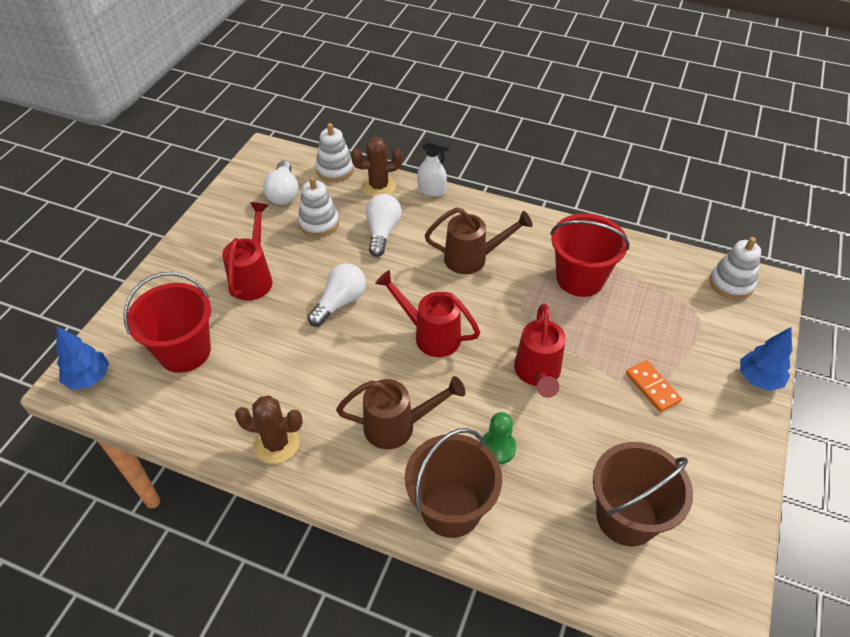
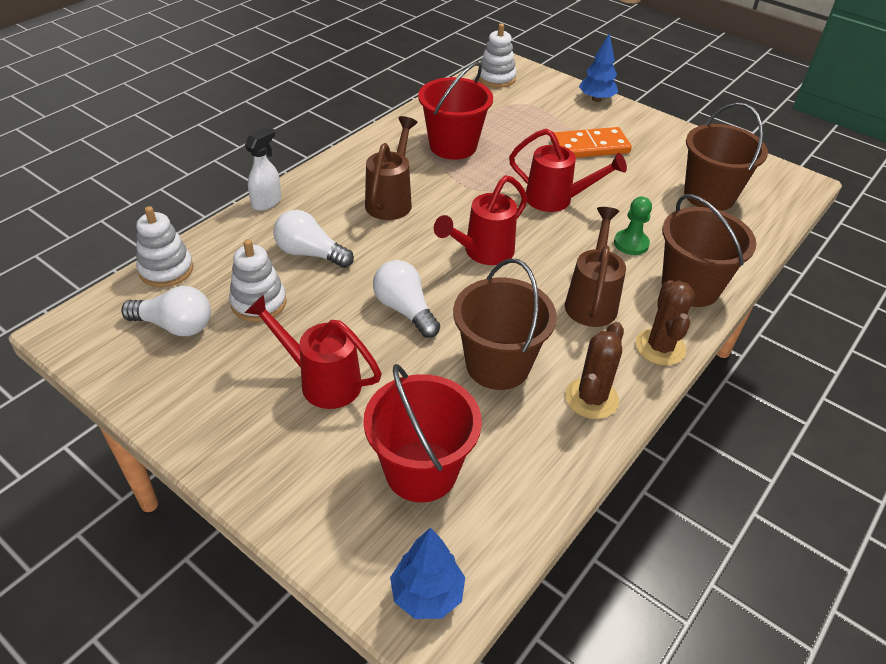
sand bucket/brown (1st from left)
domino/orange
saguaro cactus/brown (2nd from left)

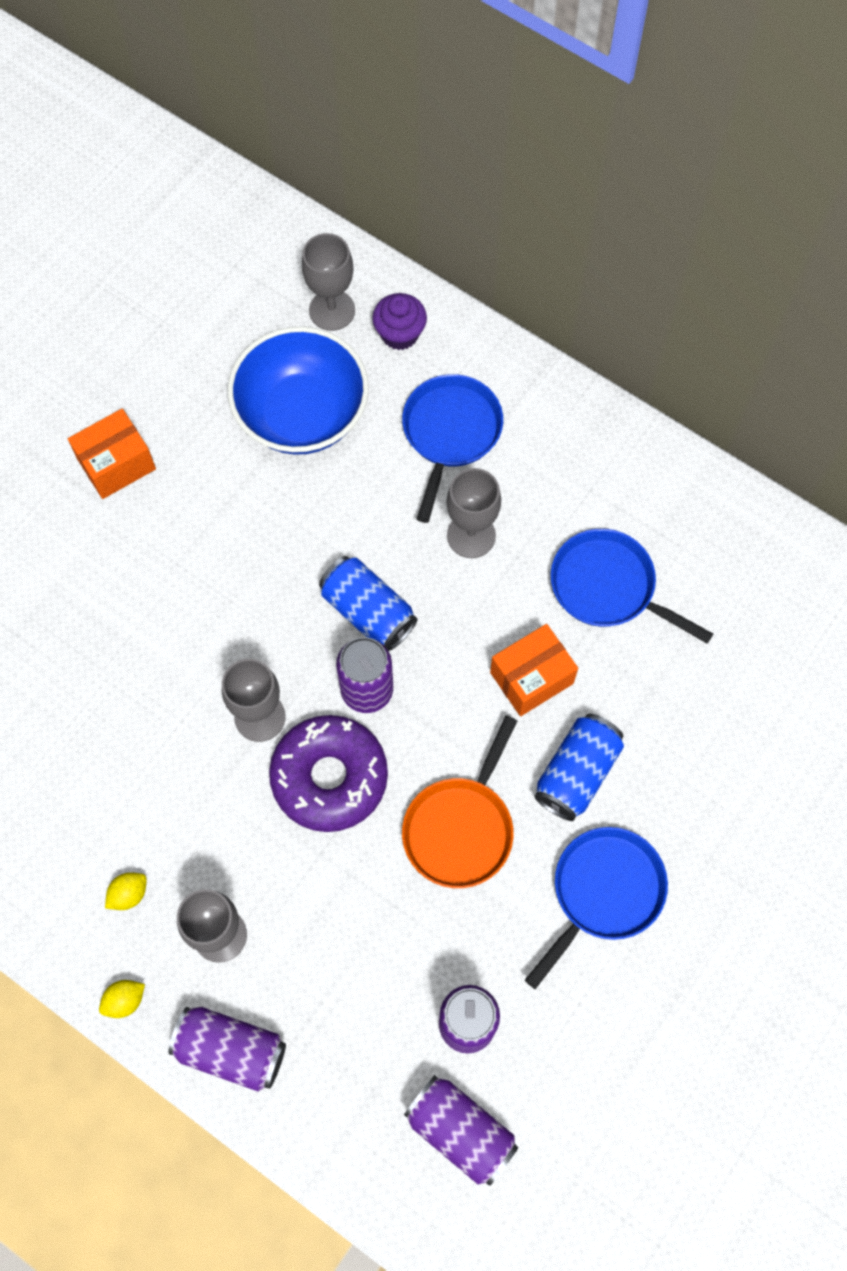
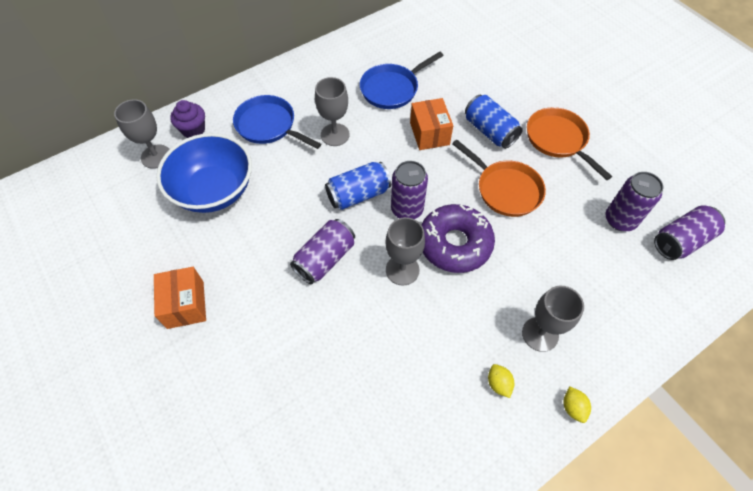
can/violet (1st from left)
skillet/orange (2nd from left)

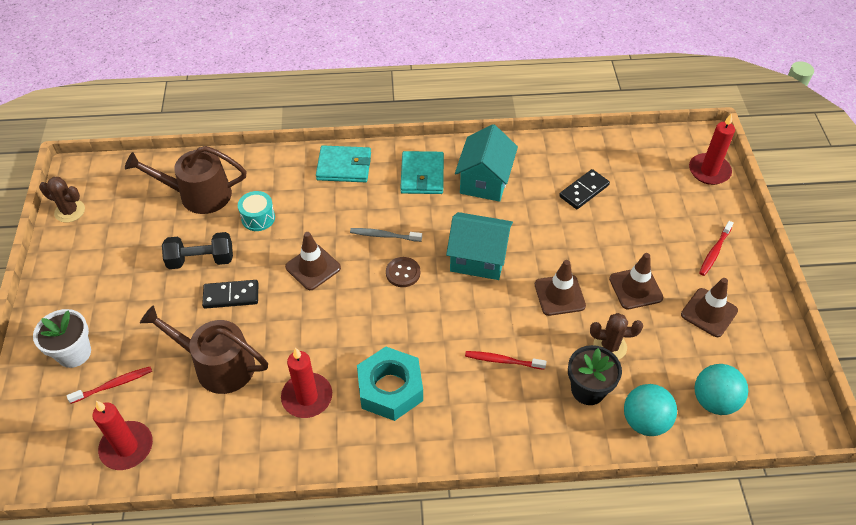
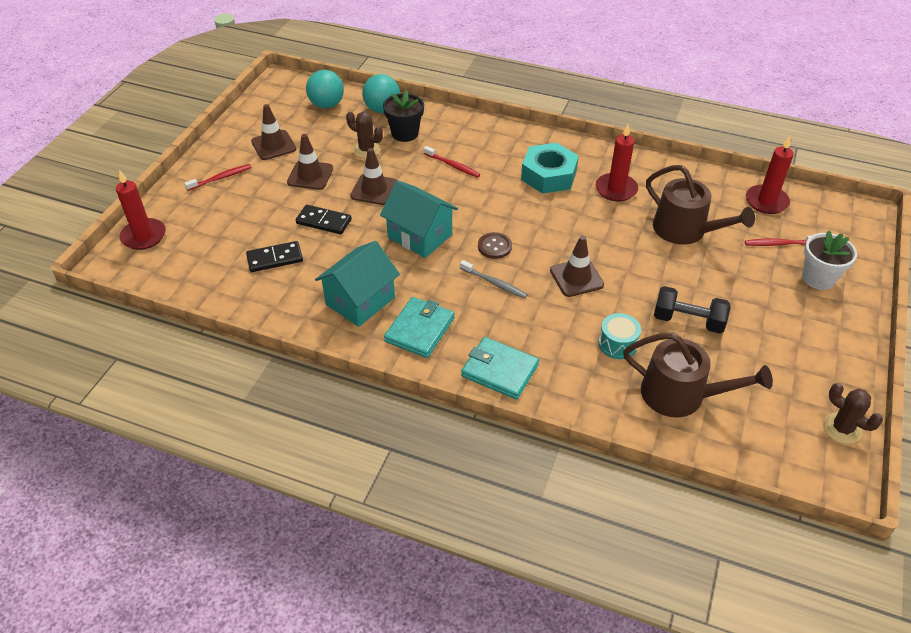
domino/ebony (2nd from left)

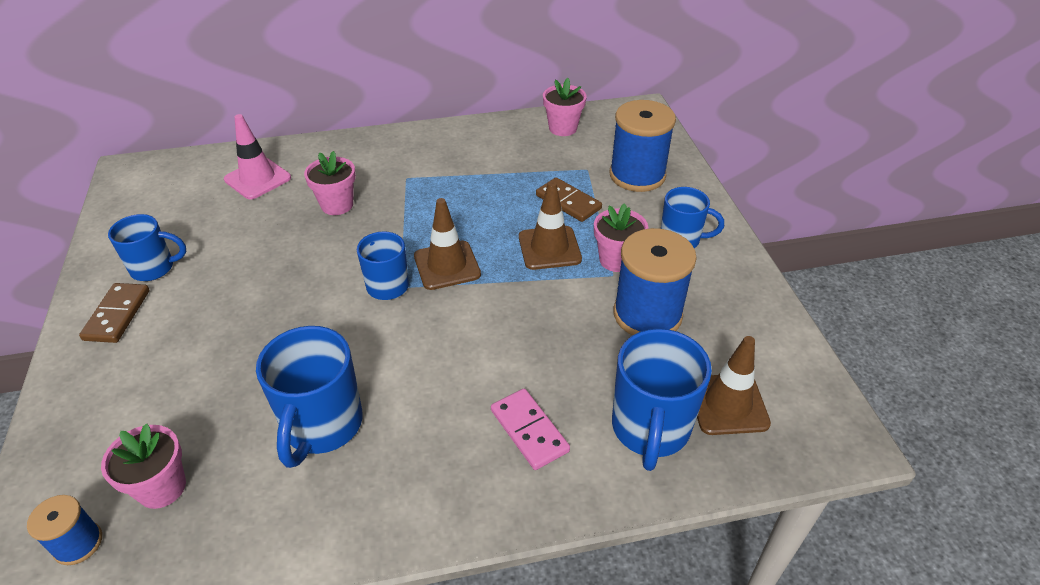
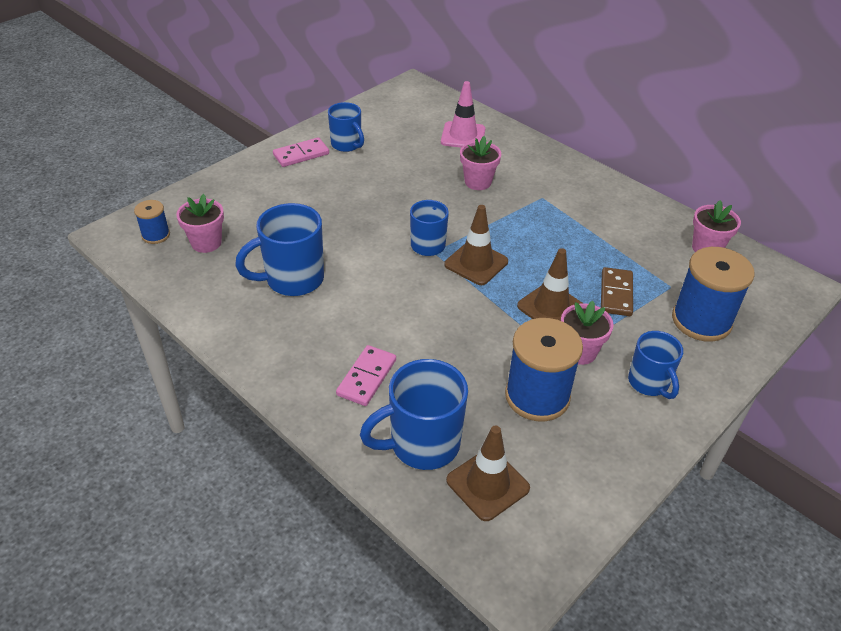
domino/rose-pink (1st from left)

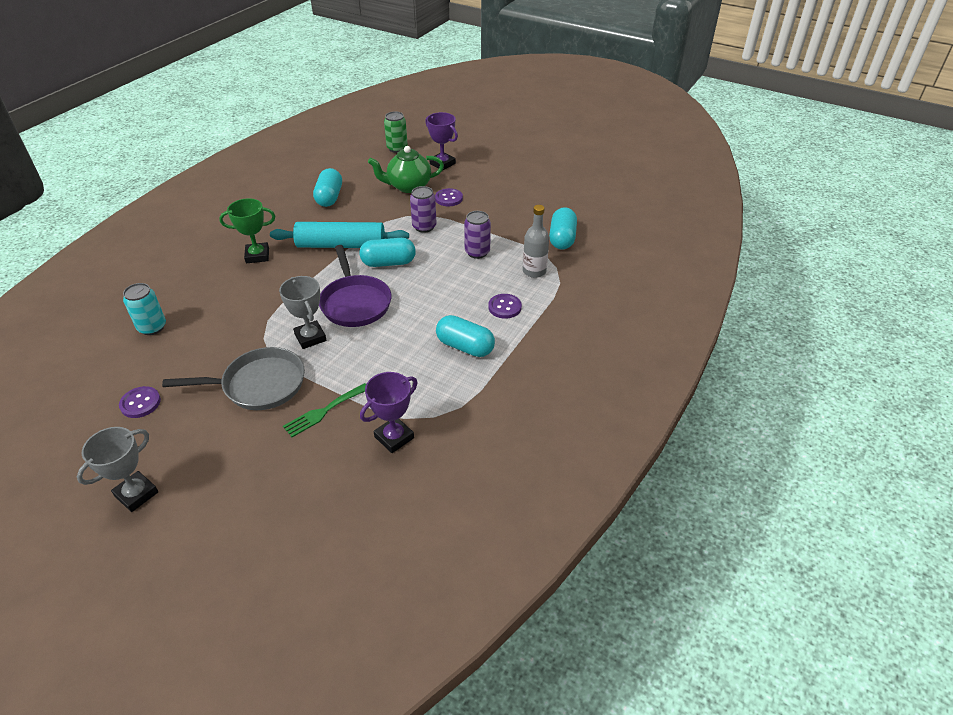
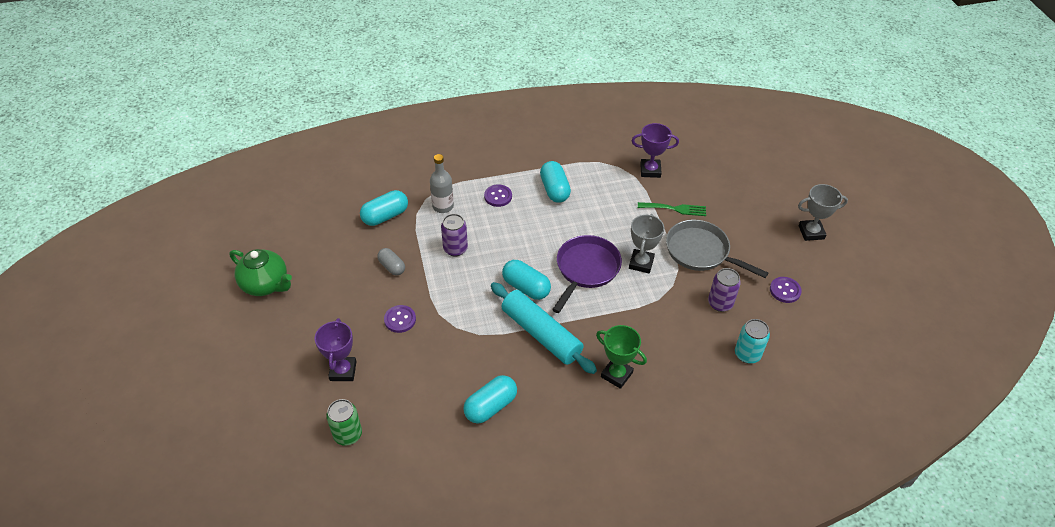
tea pot/green
capsule/ash-grey
can/violet (2nd from left)

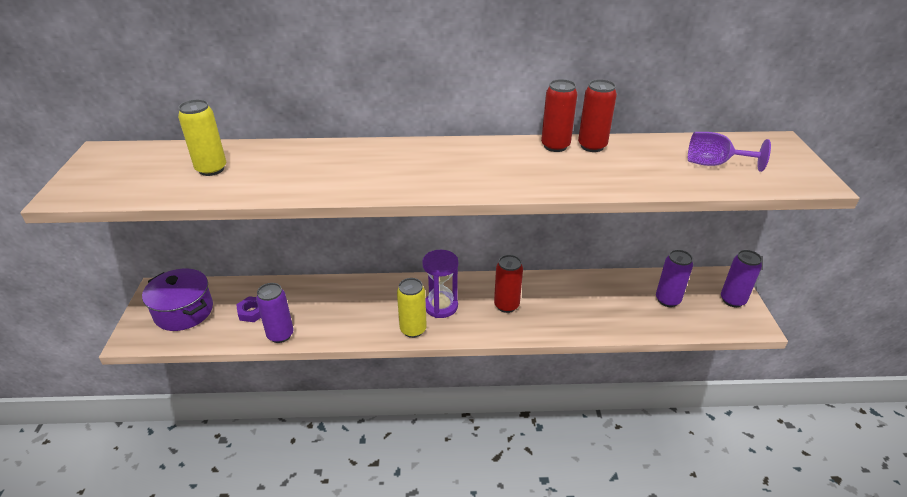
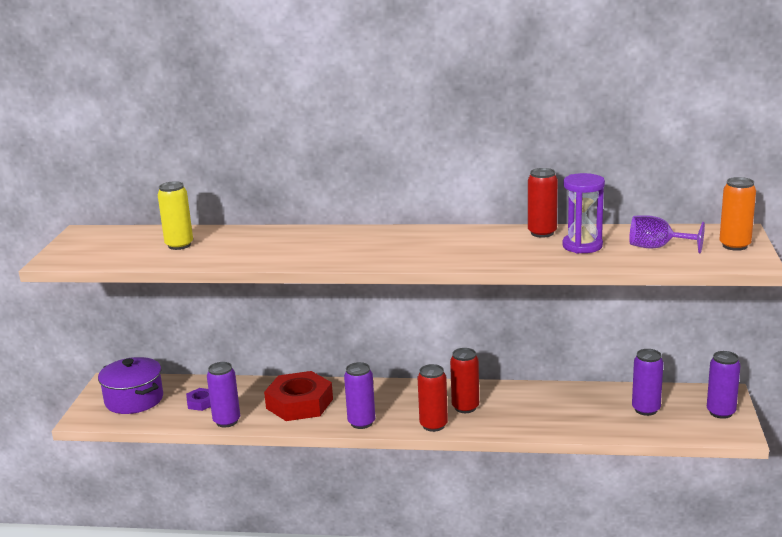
hexagon nut/scarlet
can/violet (2nd from left)
can/scarlet (1st from left)
sand timer/violet
can/orange

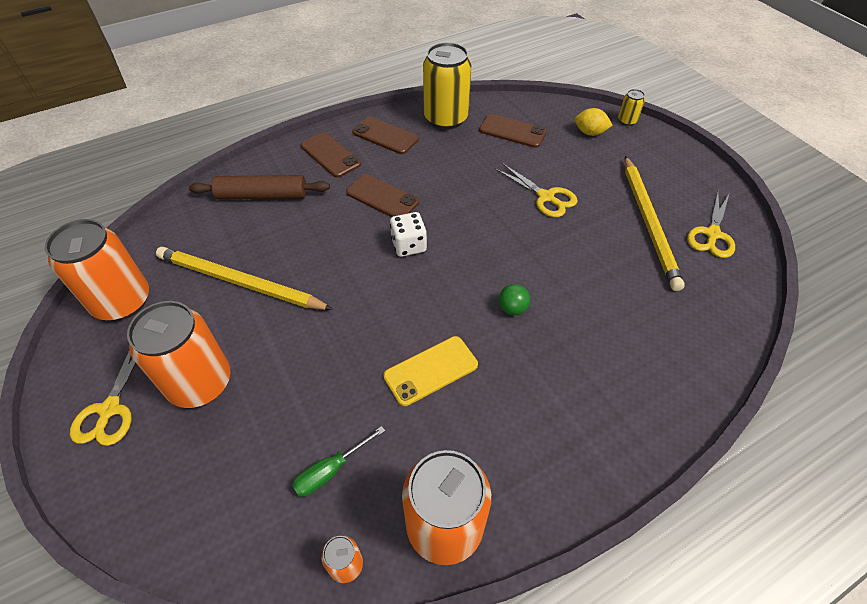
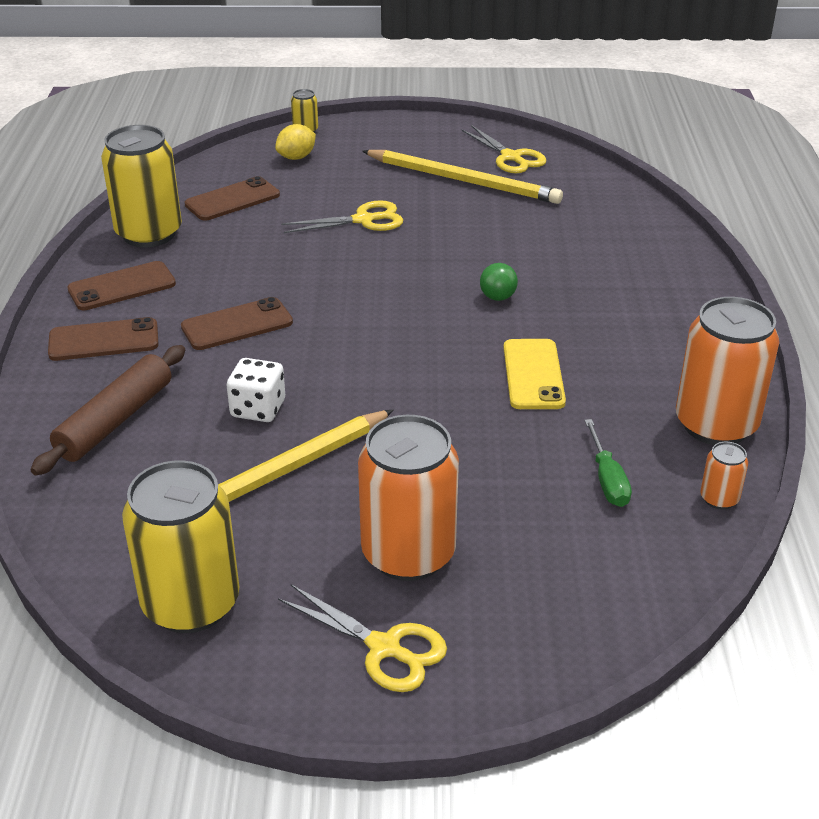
can/bright yellow (2nd from left)
dice/snow-white

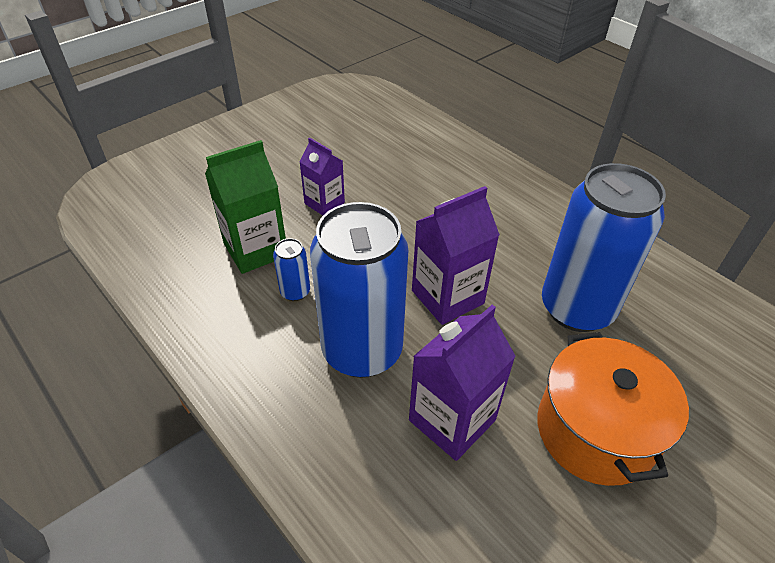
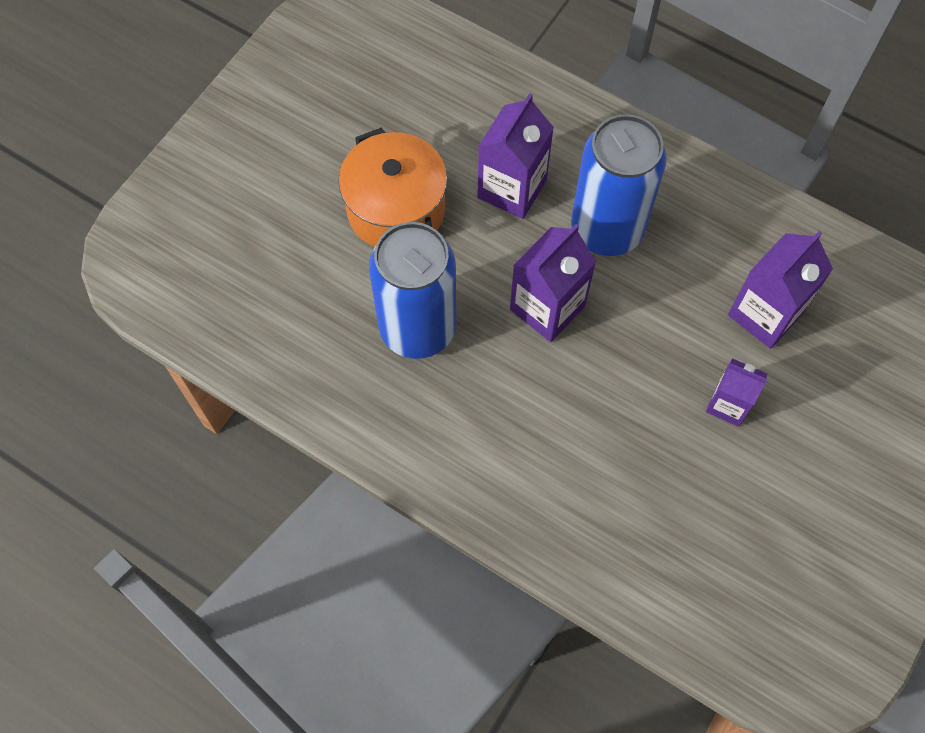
milk carton/violet (4th from left)
can/blue (1st from left in the first image)

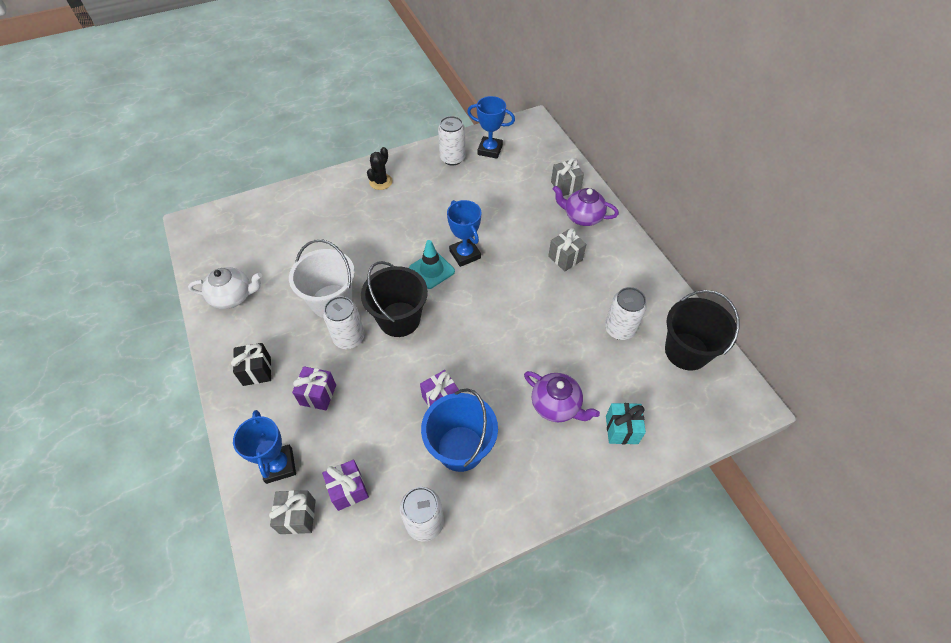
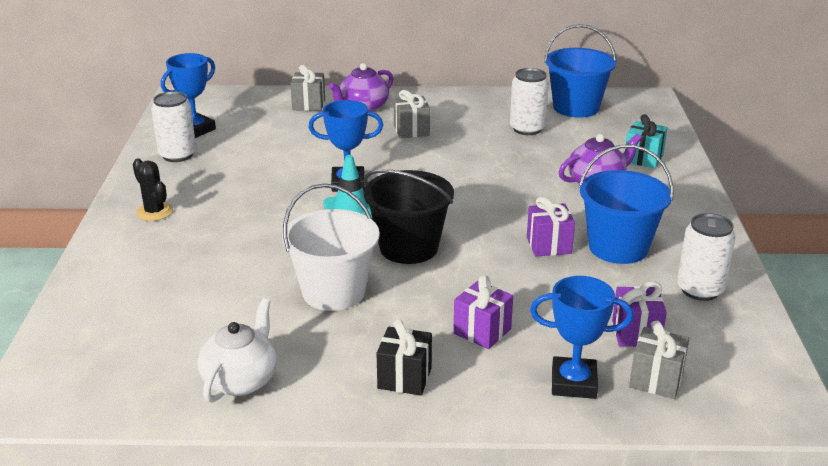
sand bucket/blue (1st from left)
can/snow-white (1st from left in the first image)

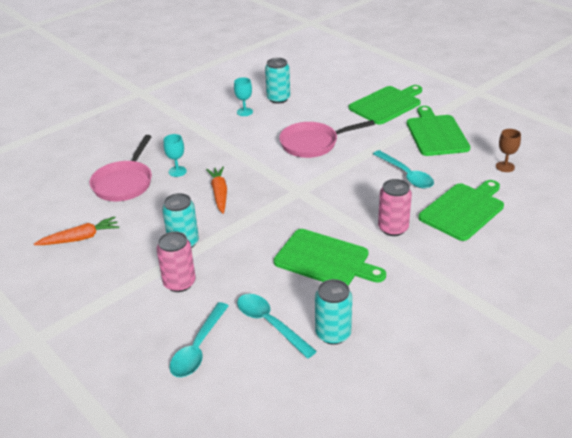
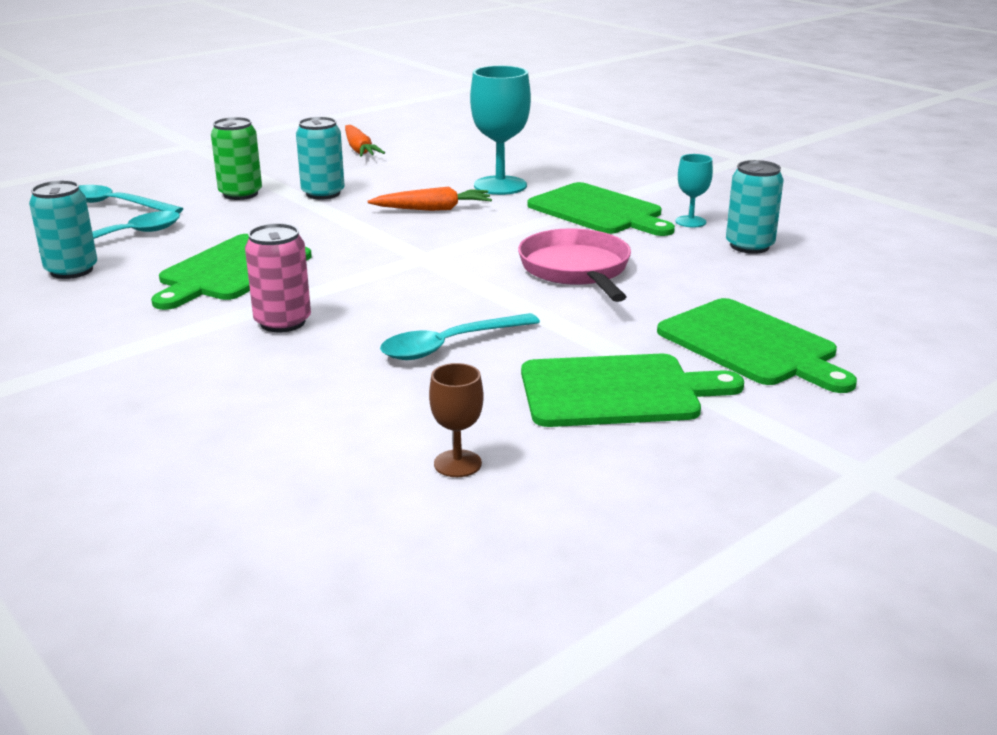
can/green
wine glass/aqua (1st from left)
cutting board/green (2nd from left)
skillet/rose-pink (1st from left in the first image)

